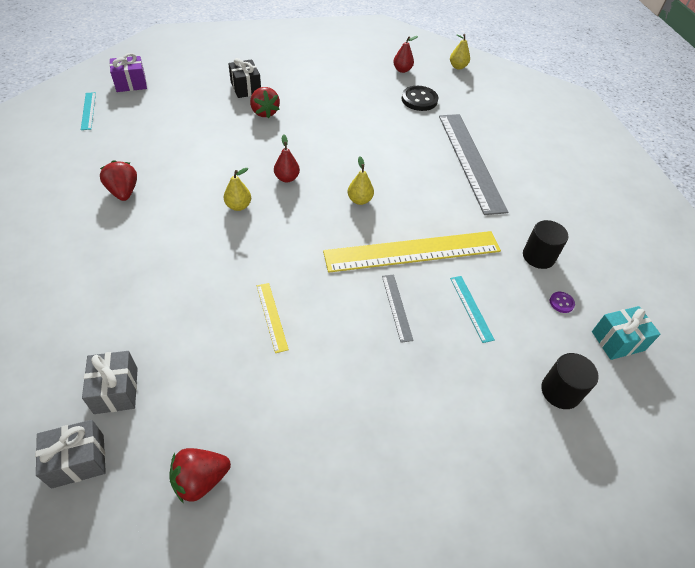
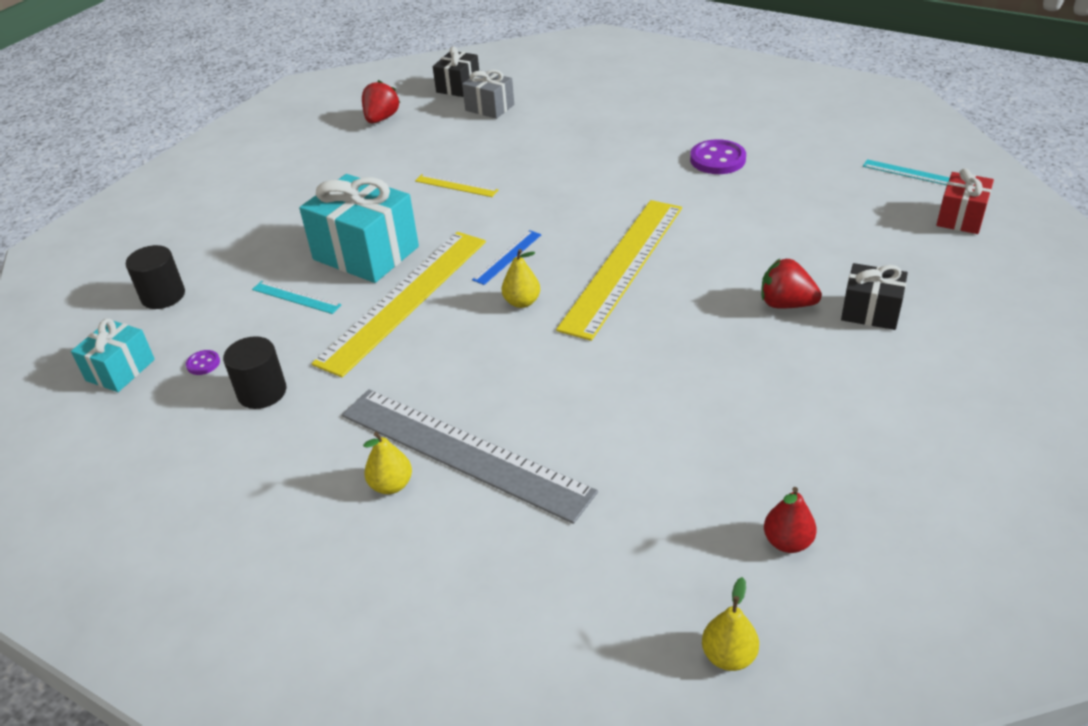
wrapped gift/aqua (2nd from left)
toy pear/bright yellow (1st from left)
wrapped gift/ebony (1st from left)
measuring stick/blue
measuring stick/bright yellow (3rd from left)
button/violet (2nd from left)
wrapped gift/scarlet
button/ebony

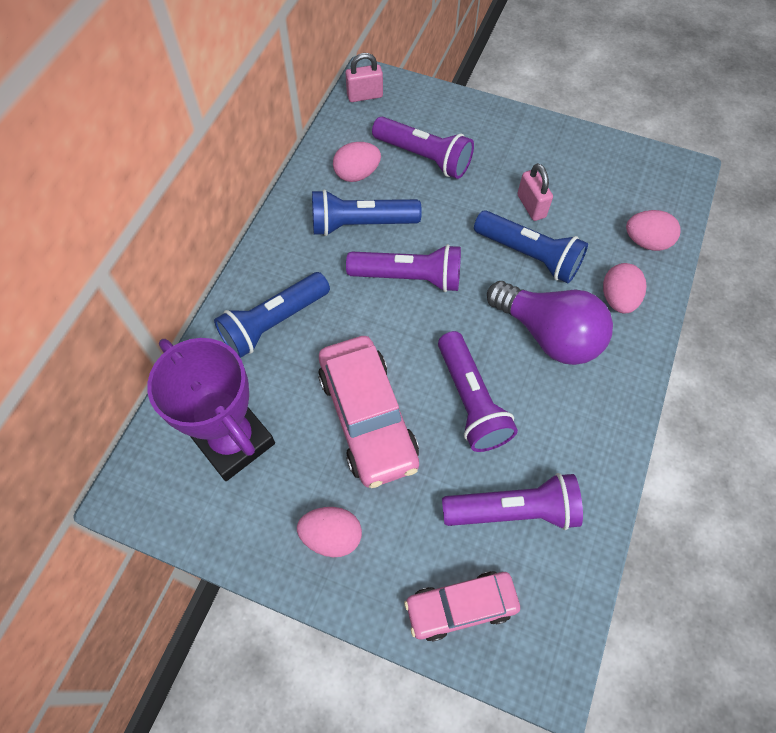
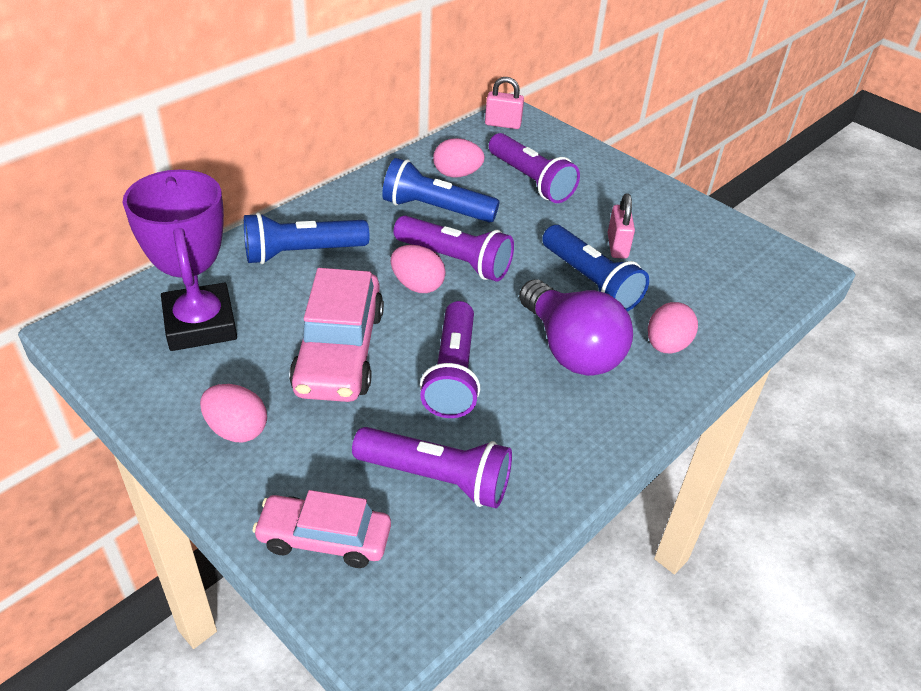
toy egg/rose-pink (2nd from left)

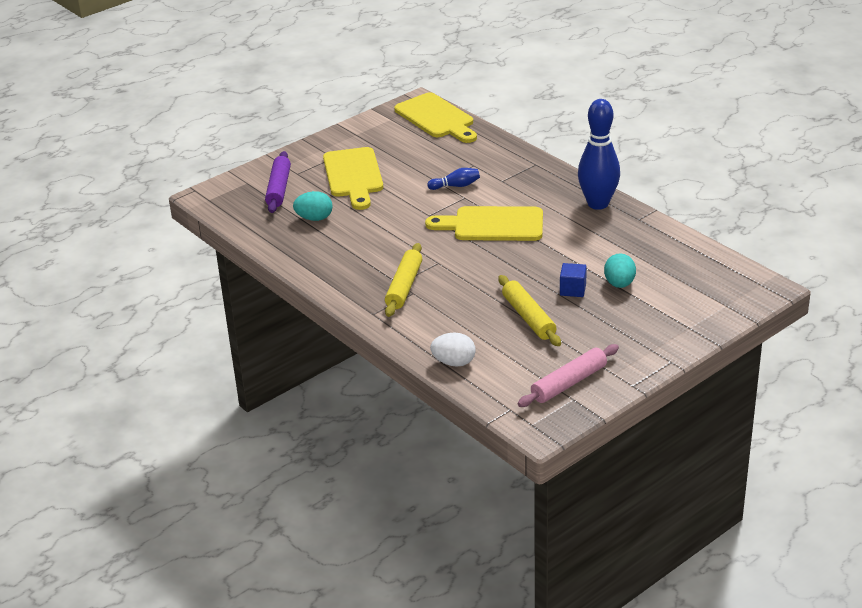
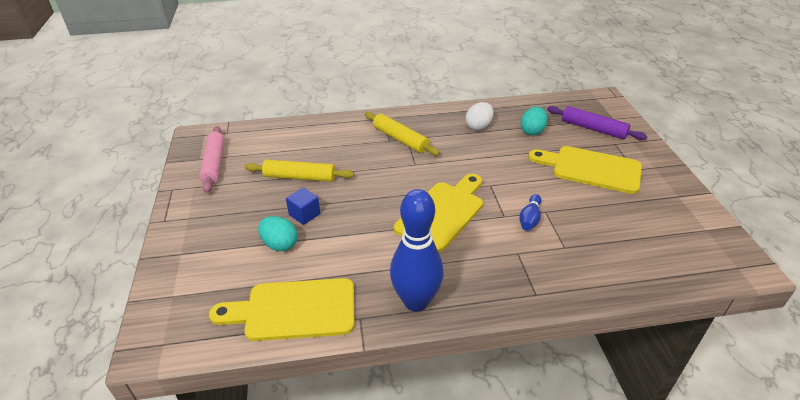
cutting board/bright yellow (1st from left)
toy egg/snow-white

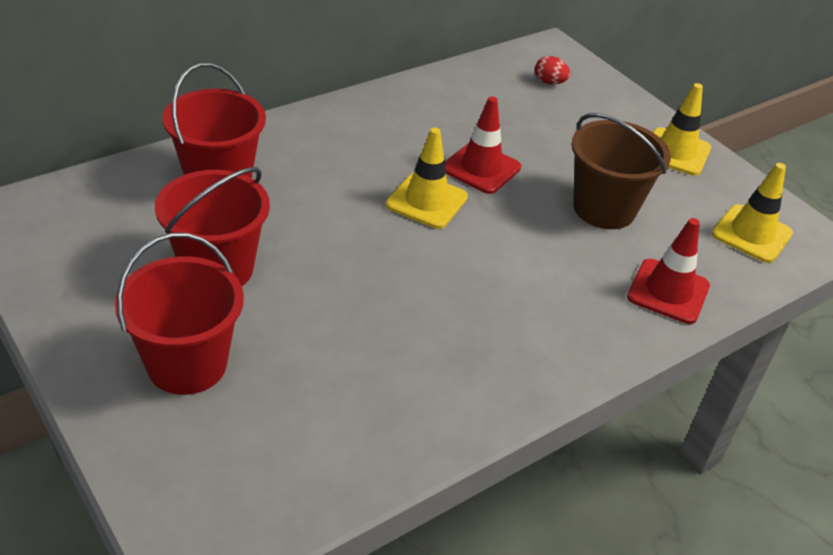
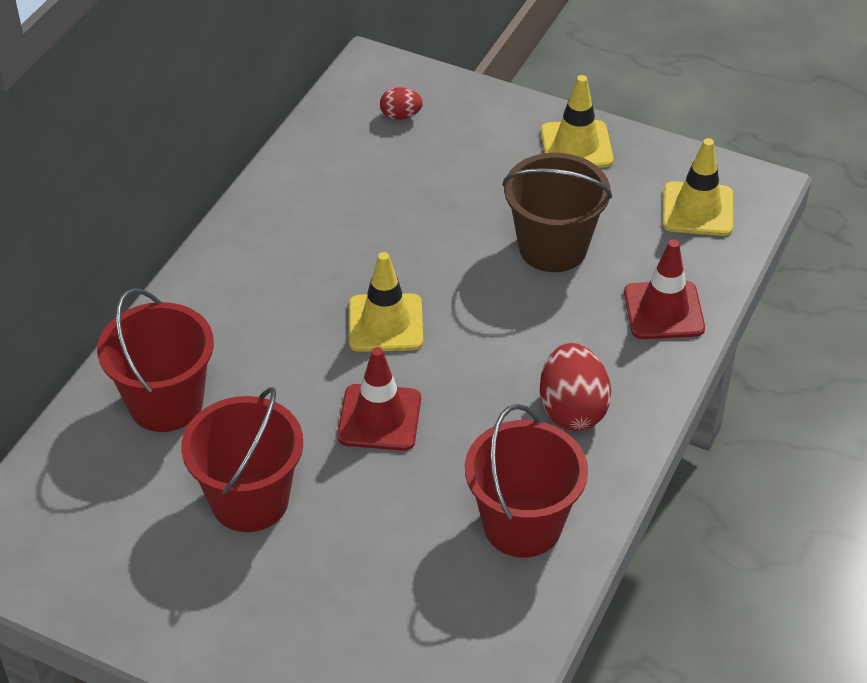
traffic cone/scarlet (1st from left)
sand bucket/scarlet (3rd from left)
toy egg/scarlet (2nd from left)

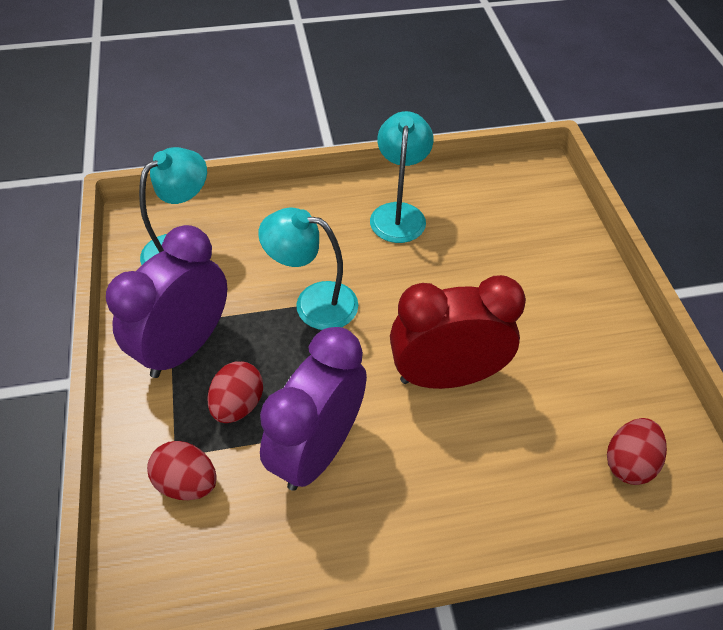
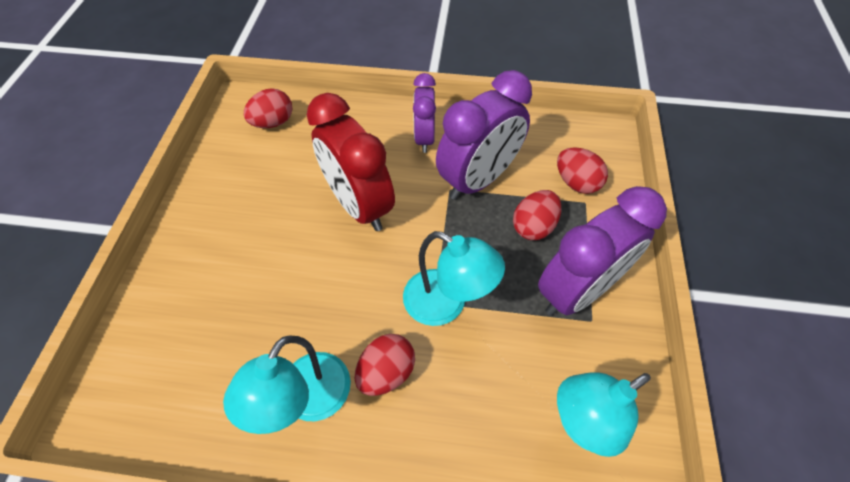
bedside clock/scarlet
toy egg/scarlet (2nd from left)
bedside clock/violet (1st from left)

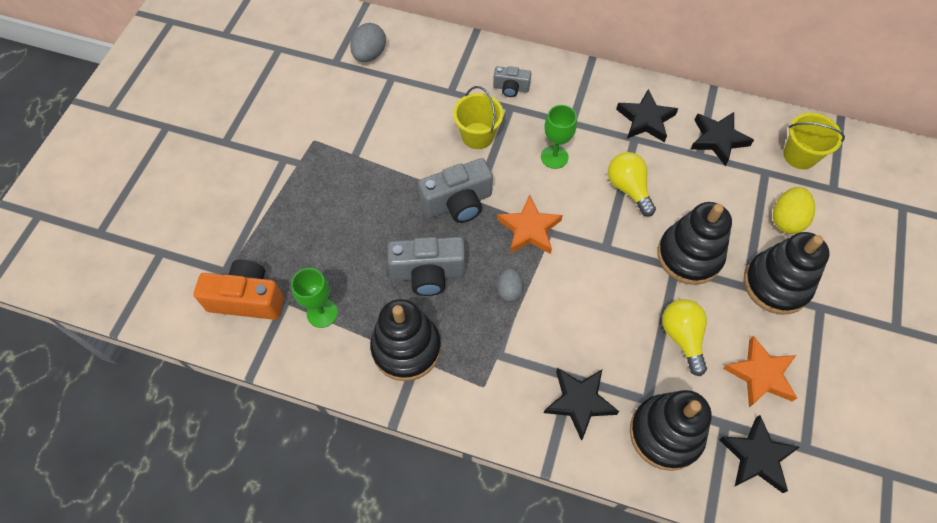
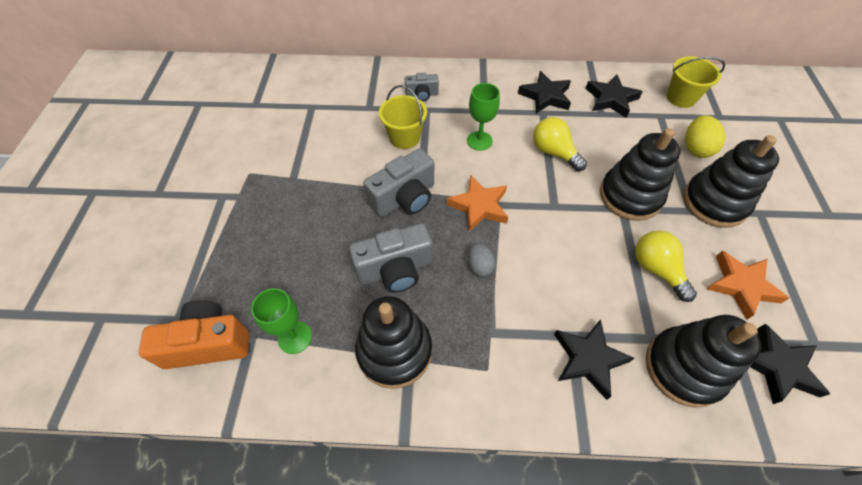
toy egg/ash-grey (1st from left in the first image)

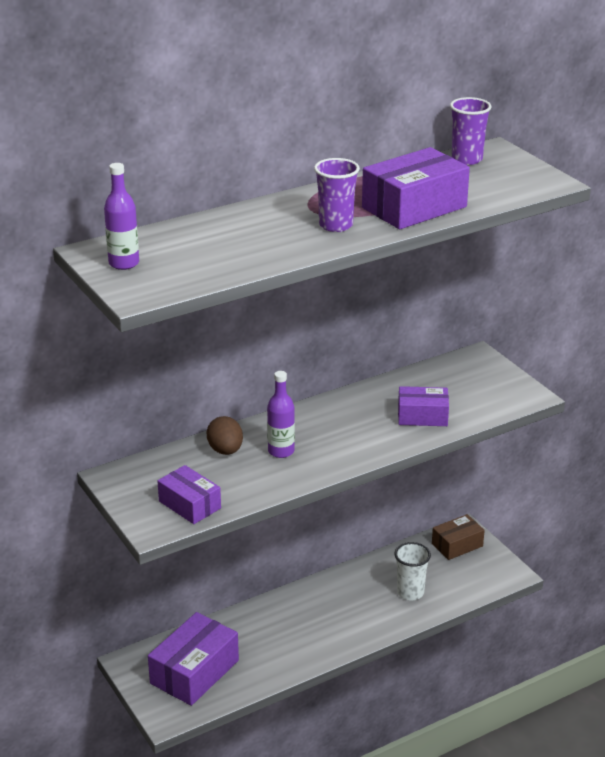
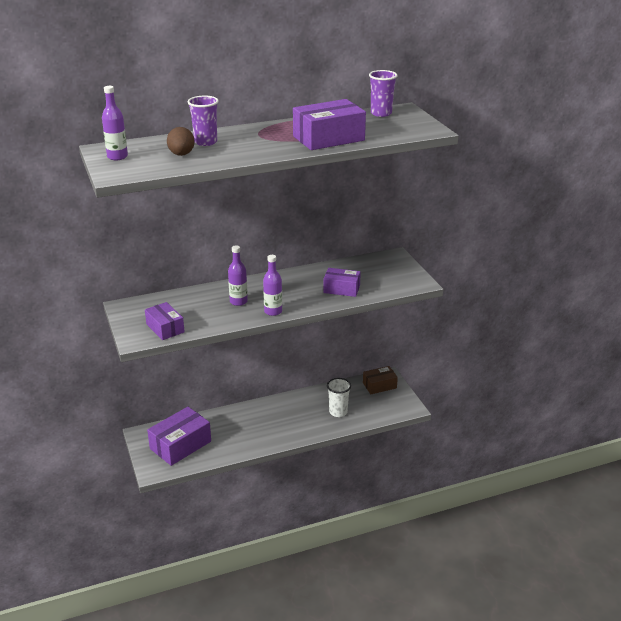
toy egg/brown
beaker/violet (1st from left)
flask/violet (3rd from left)

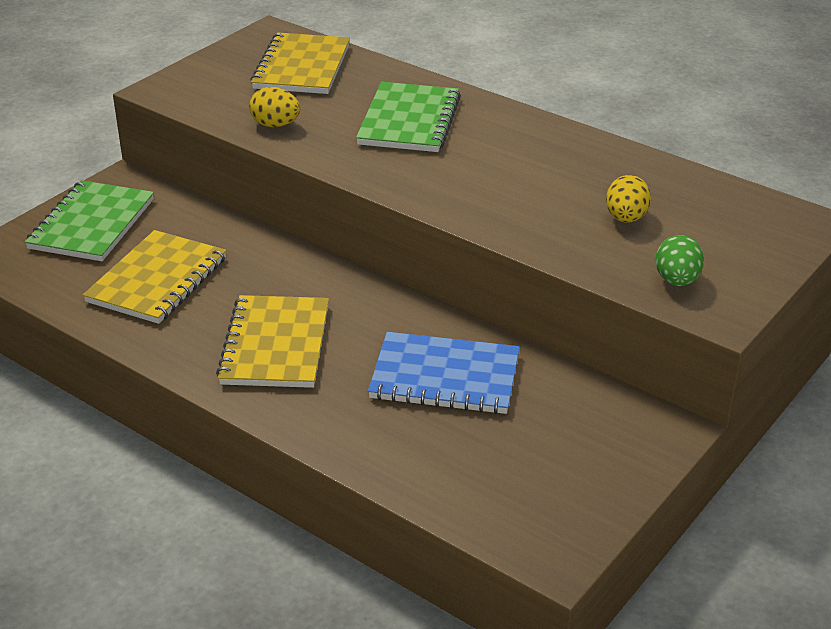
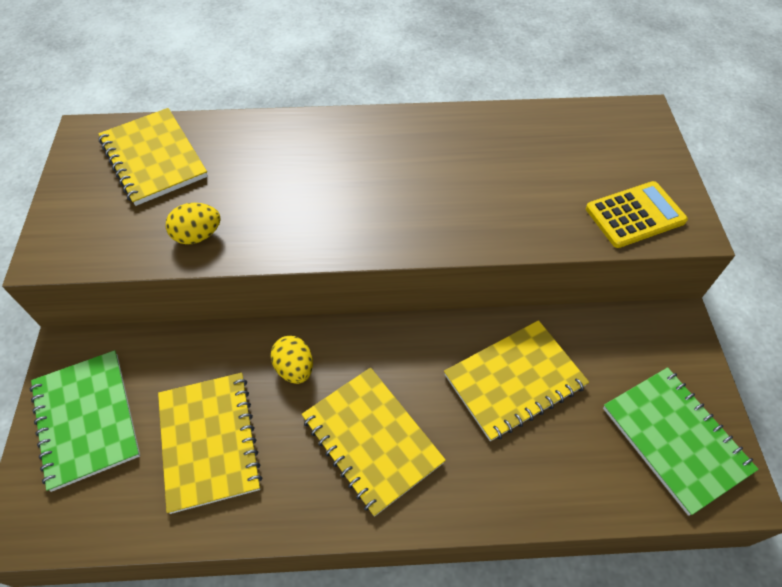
toy egg/bright yellow (2nd from left)
exercise book/bright yellow (4th from left)
calculator/bright yellow
exercise book/green (2nd from left)

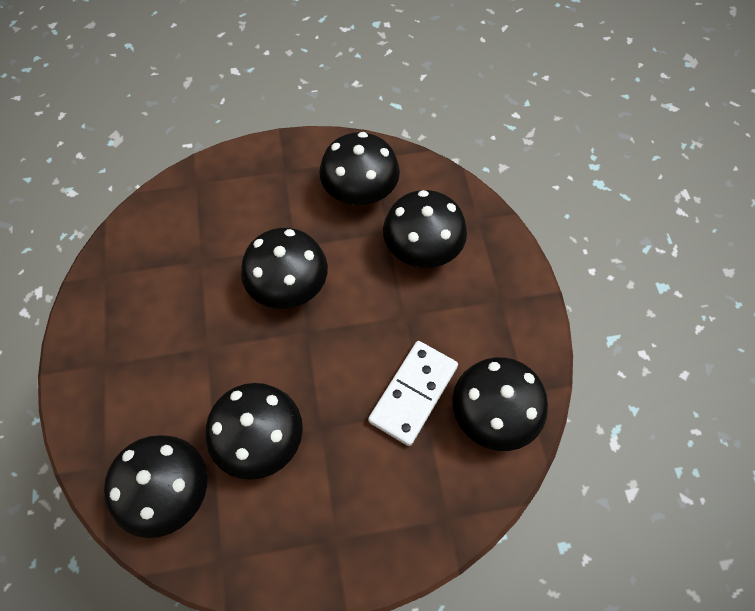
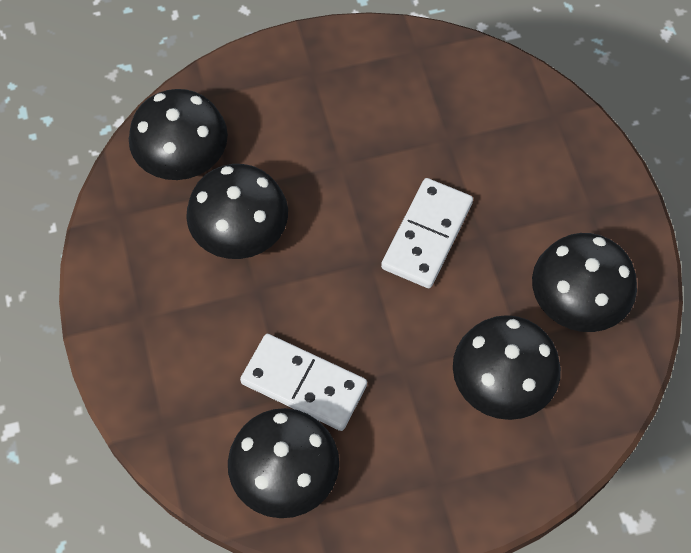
domino/snow-white (2nd from left)

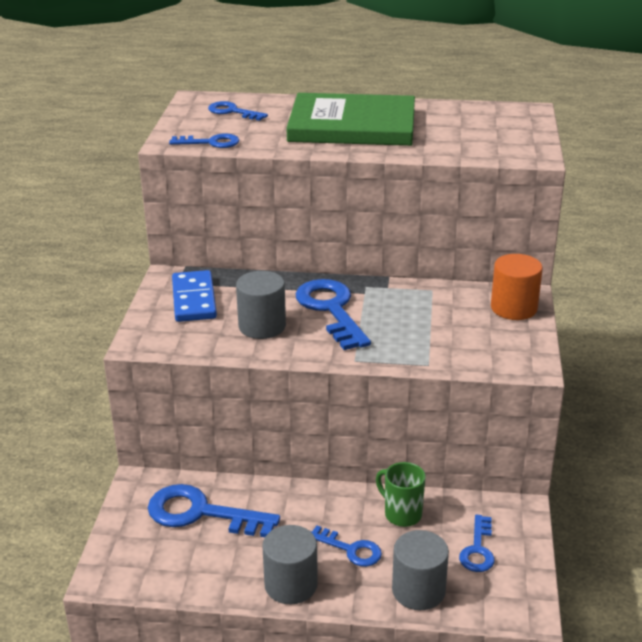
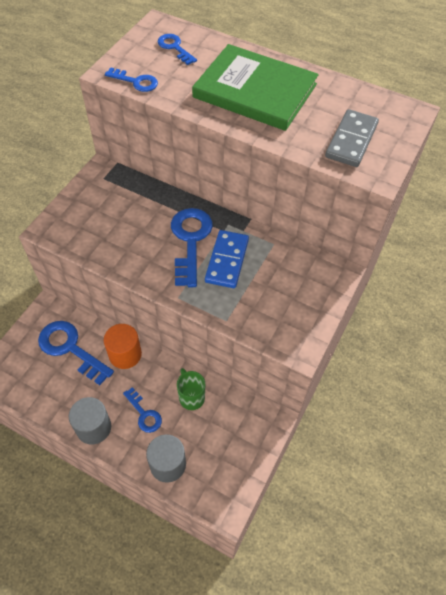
cylinder shape/orange
domino/blue
domino/ash-grey
cylinder shape/ash-grey (1st from left in the first image)
latchkey/blue (6th from left in the first image)

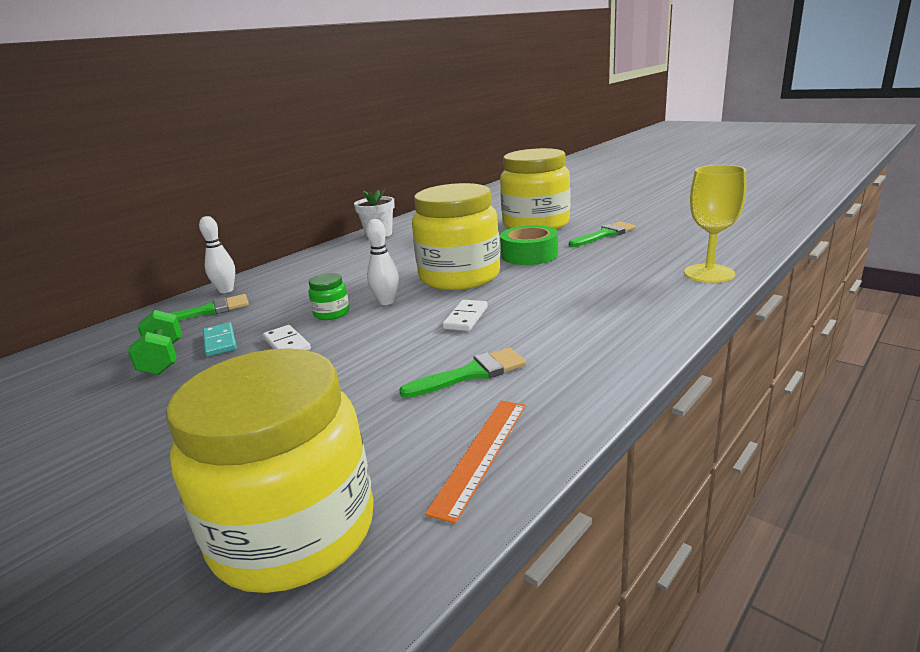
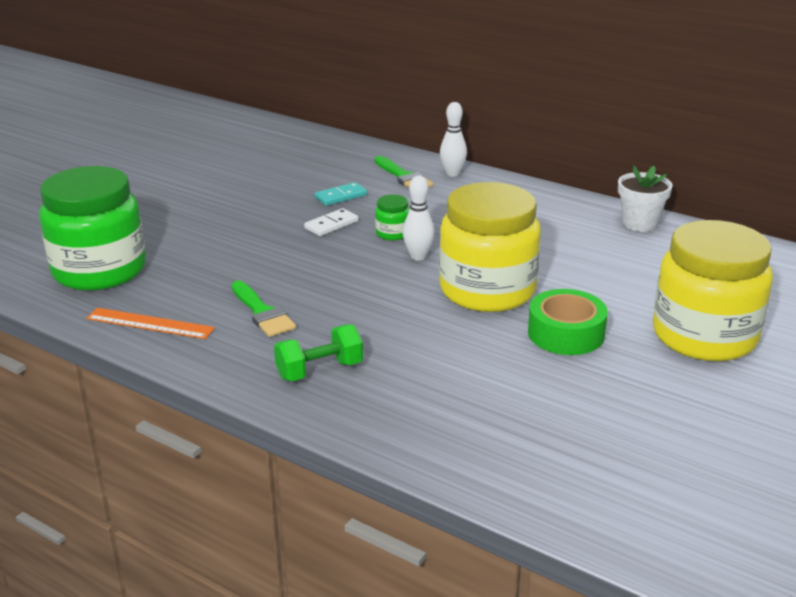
jam jar/green (1st from left)
dumbbell/green
domino/snow-white (2nd from left in the first image)
brush/green (3rd from left in the first image)
wine glass/bright yellow

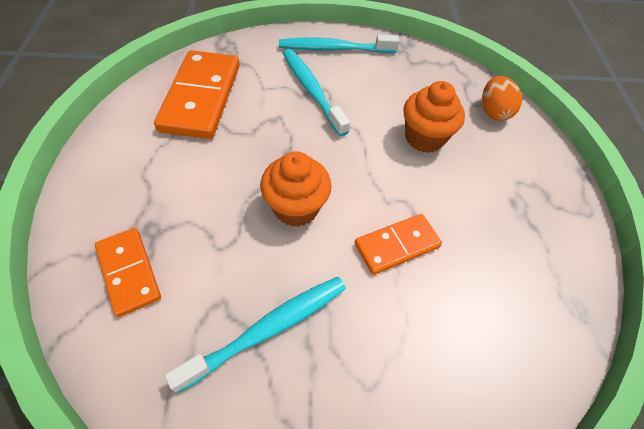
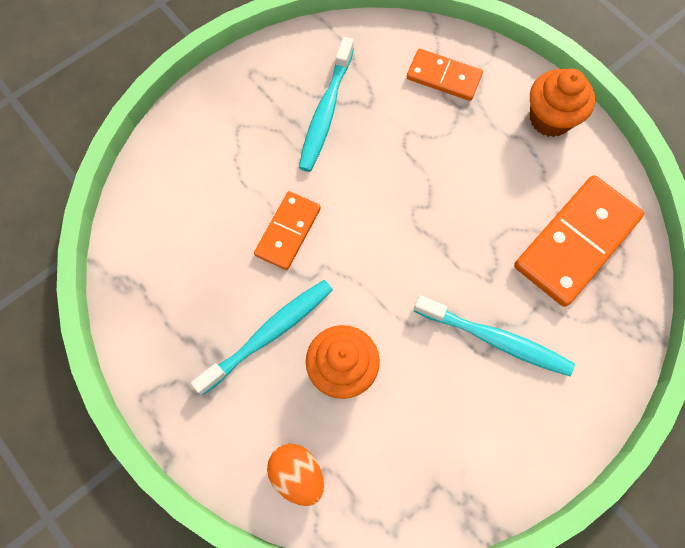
tooth brush/aqua (1st from left)
domino/orange (3rd from left)
muffin/orange (2nd from left)

